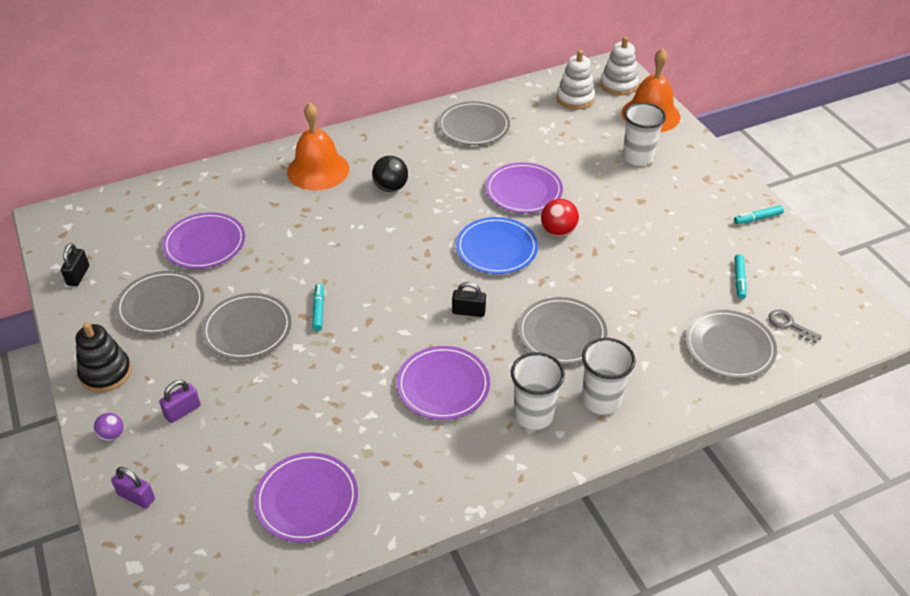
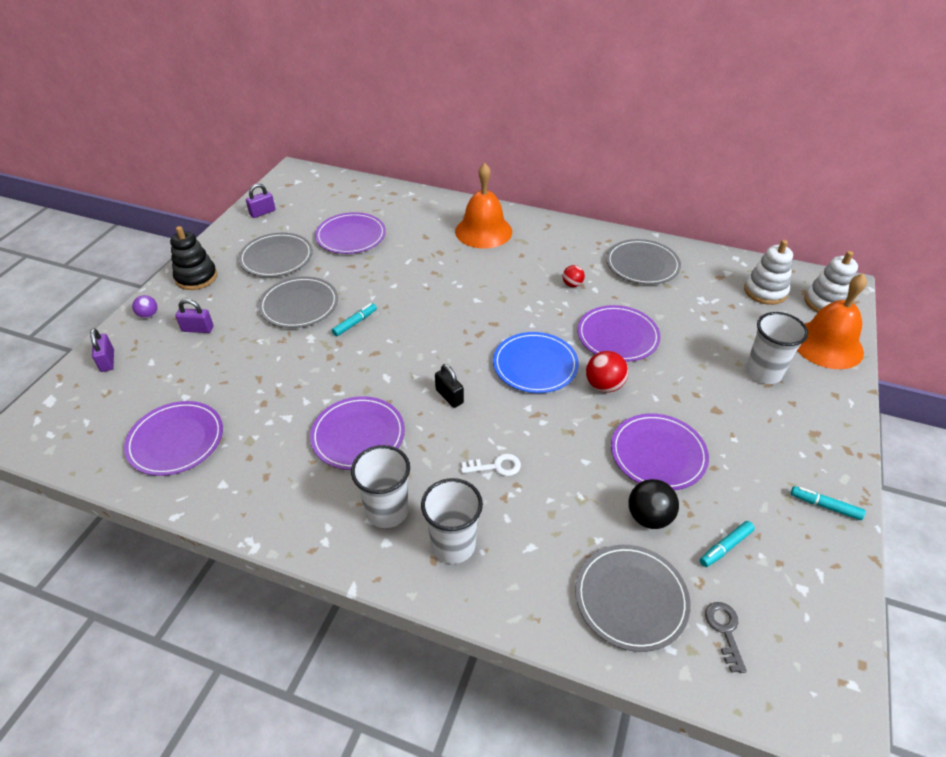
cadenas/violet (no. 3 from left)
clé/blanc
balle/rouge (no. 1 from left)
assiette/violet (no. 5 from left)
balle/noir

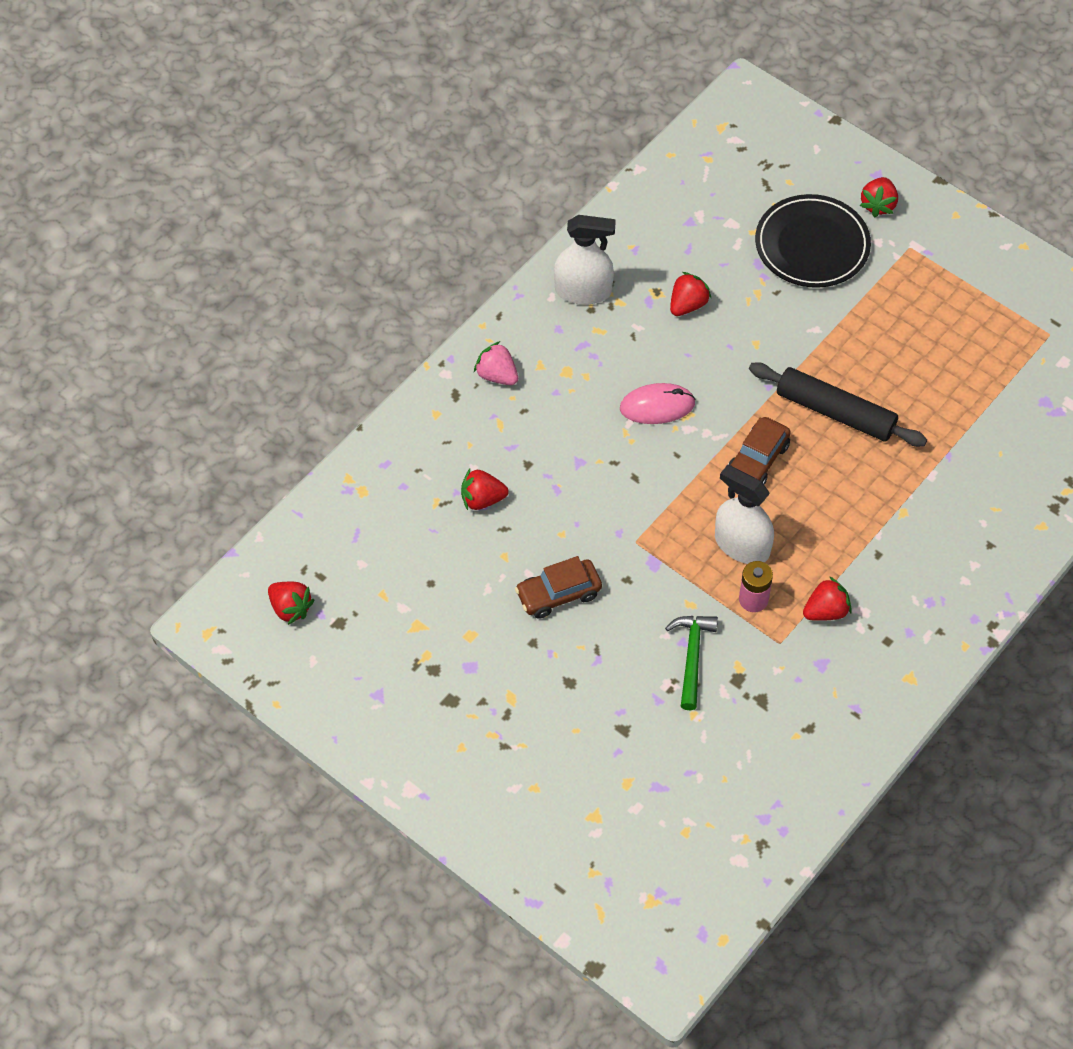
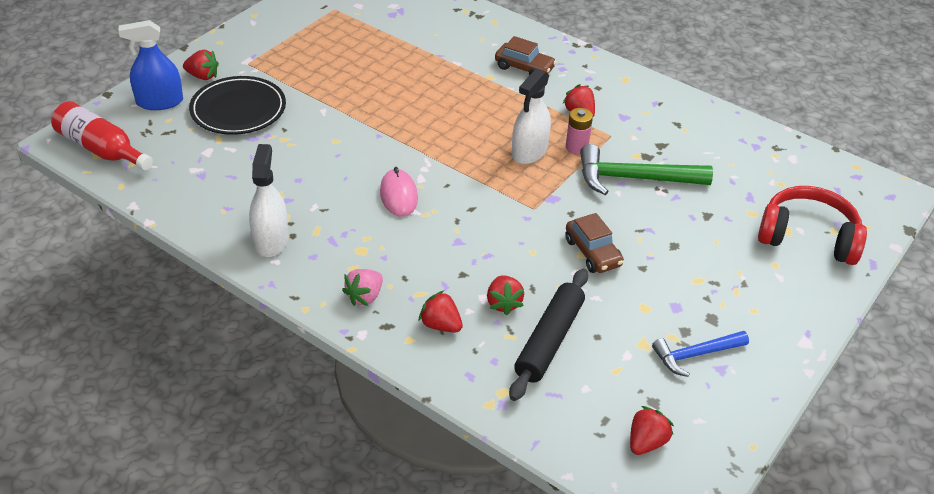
bouteille/rouge
vaporisateur/bleu
fraise/rouge (no. 2 from left)
voiture/marron (no. 1 from left)
rouleau à pâtisserie/noir
marteau/vert
marteau/bleu
casque audio/rouge

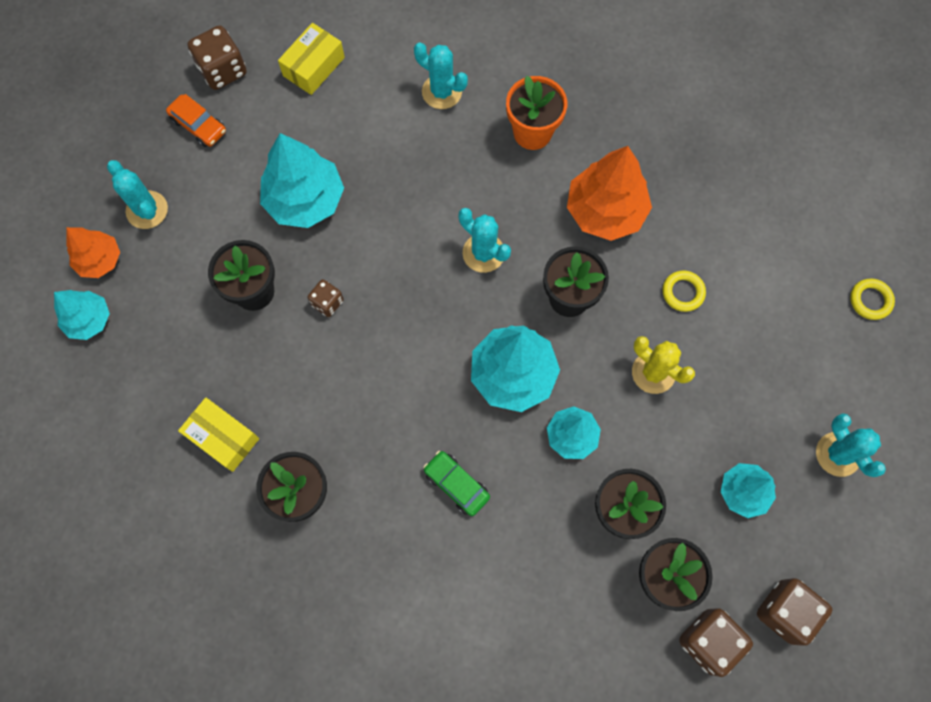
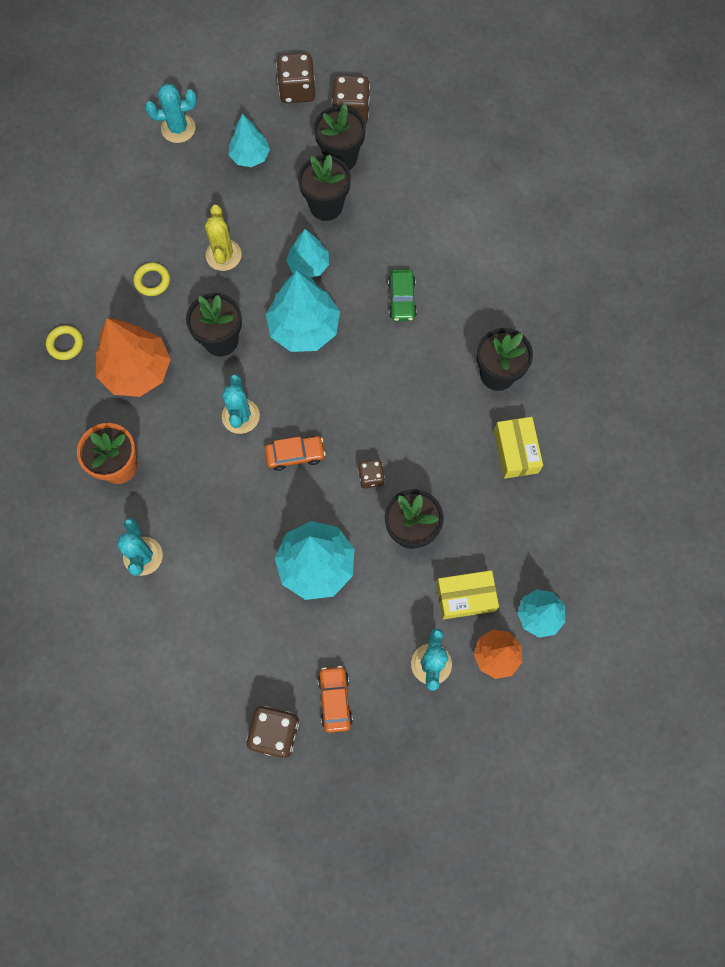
anneau/jaune (no. 1 from left)
cactus/turquoise (no. 2 from left)
voiture/orange (no. 1 from left)
boîte/jaune (no. 1 from left)

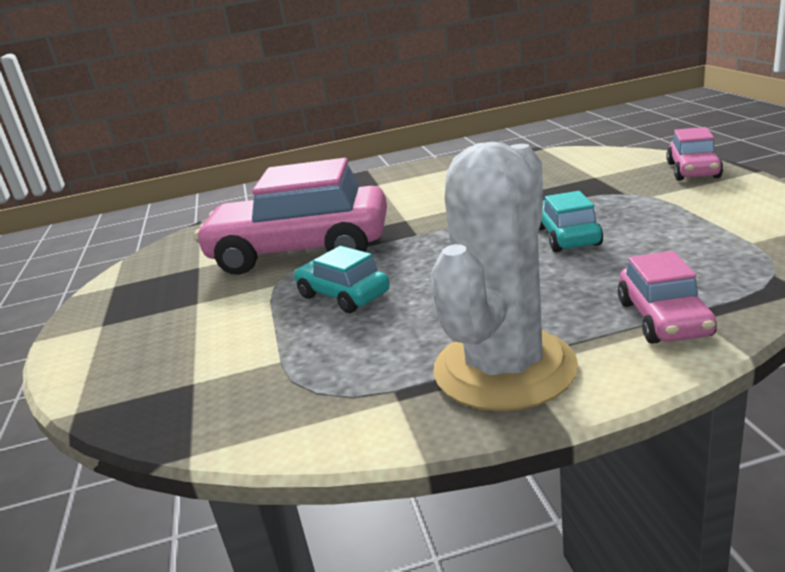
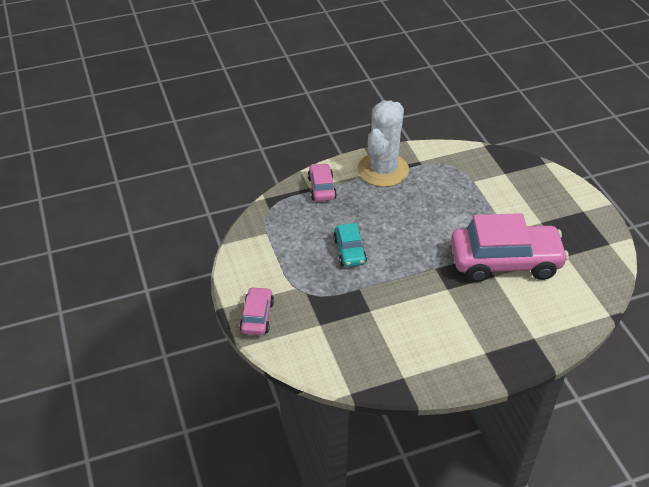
voiture/turquoise (no. 1 from left in the first image)

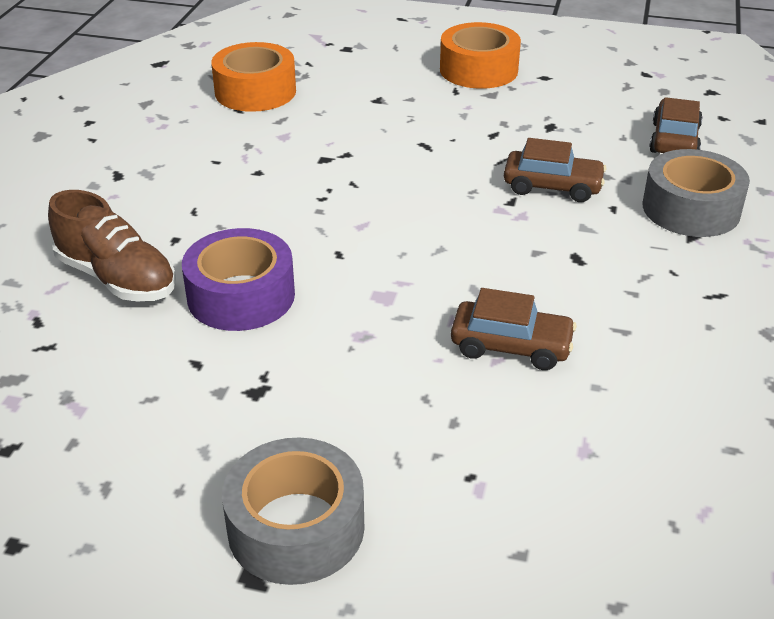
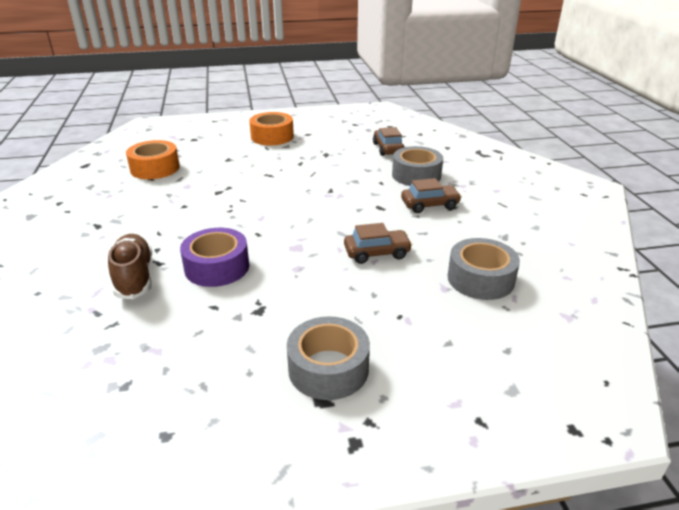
chaussure/marron
voiture/marron (no. 3 from left)
ruban adhésif/gris (no. 3 from left)

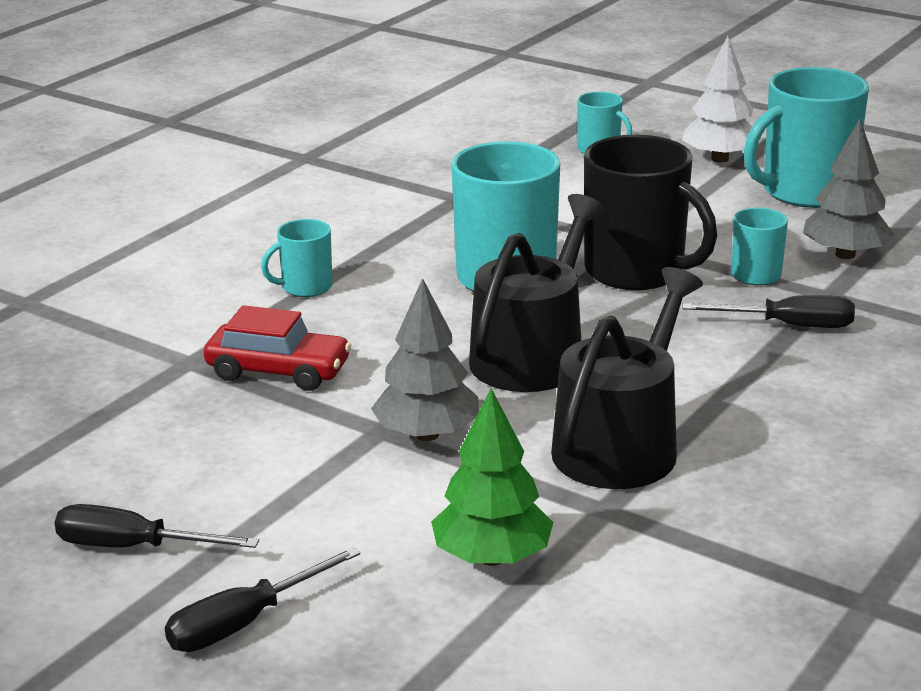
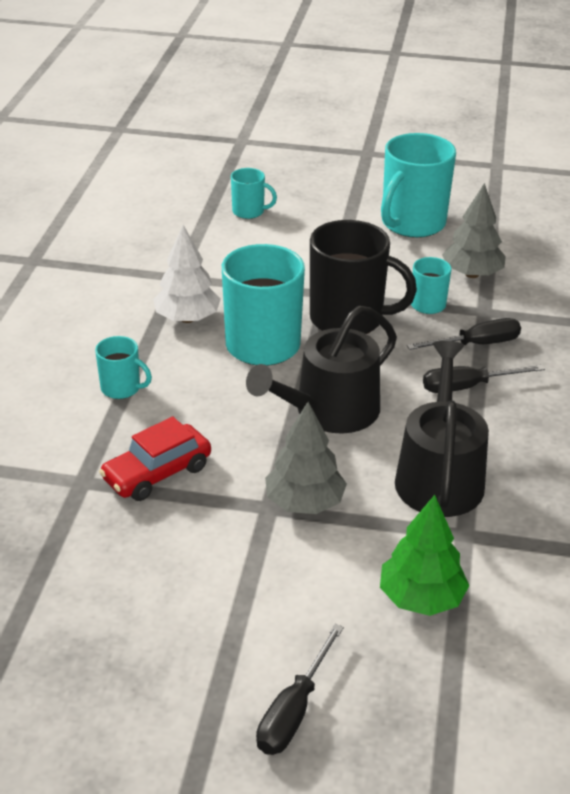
tasse/turquoise (no. 1 from left)
voiture/rouge
arbre/blanc
arrosoir/noir (no. 1 from left)
tournevis/noir (no. 3 from left)

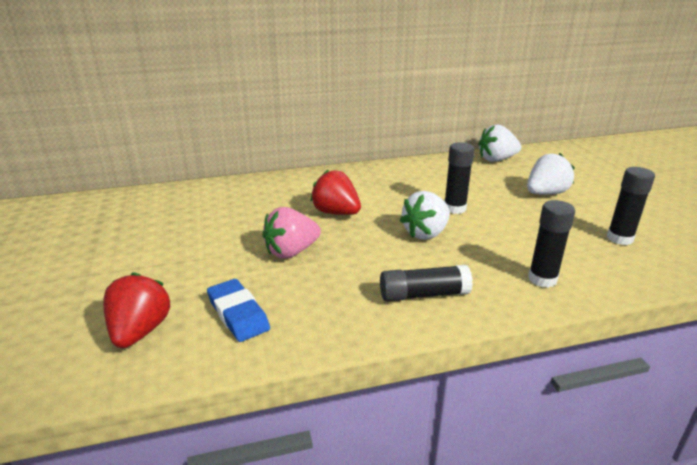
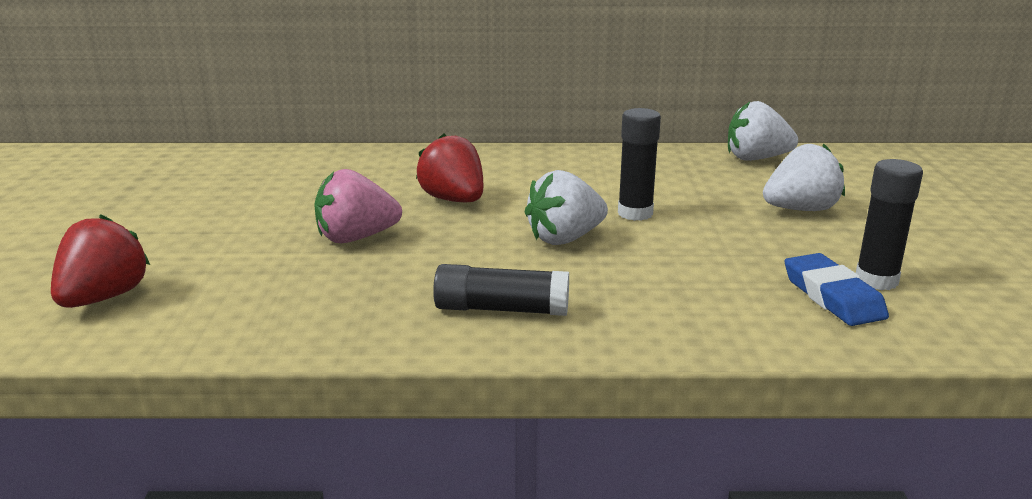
gomme/bleu
bâton de colle/noir (no. 3 from left in the first image)

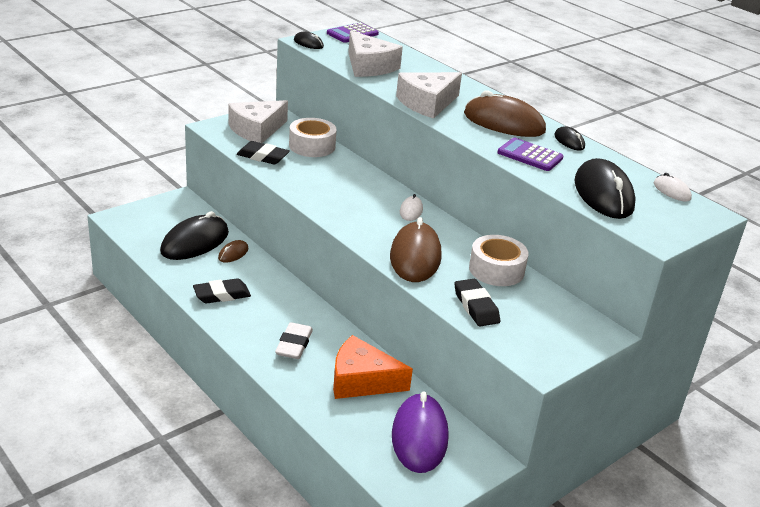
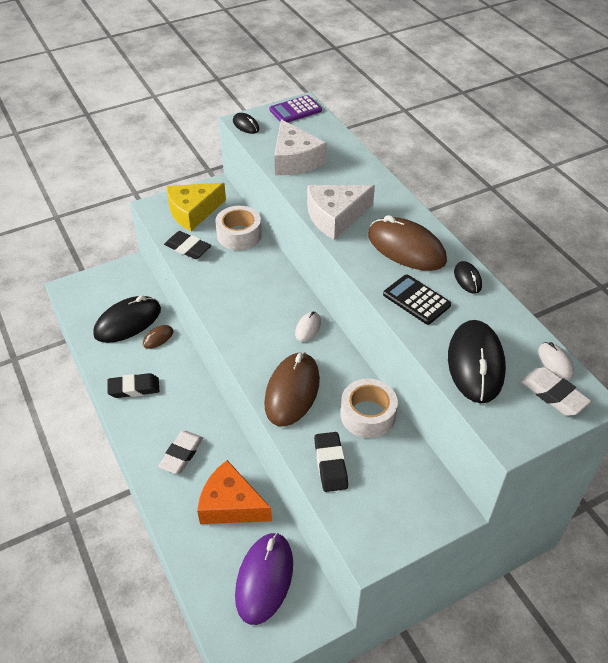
fromage/jaune
calculatrice/noir
gomme/blanc (no. 2 from left)

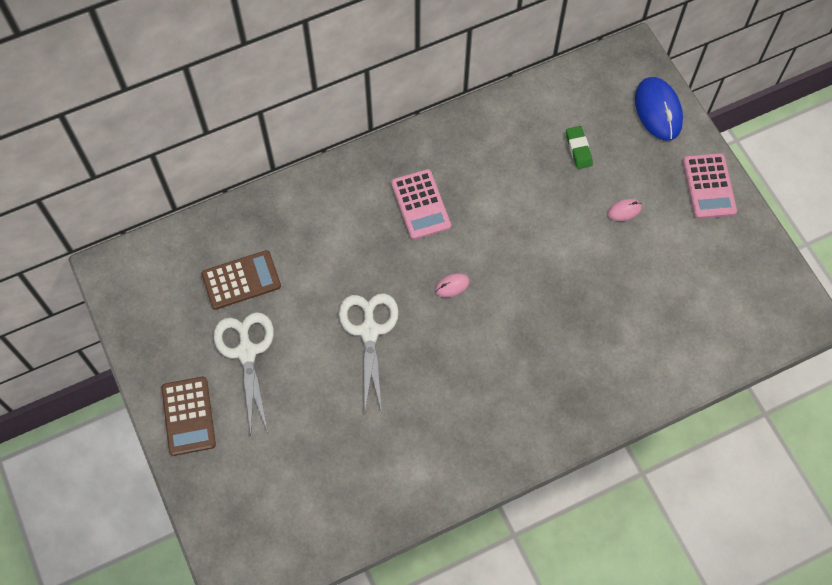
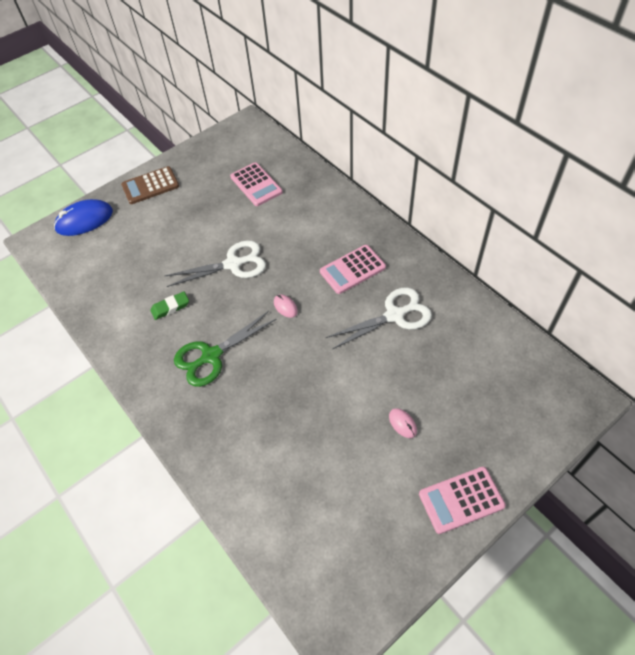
souris/bleu
gomme/vert
ciseaux/vert
calculatrice/rose (no. 1 from left)
ciseaux/blanc (no. 2 from left)

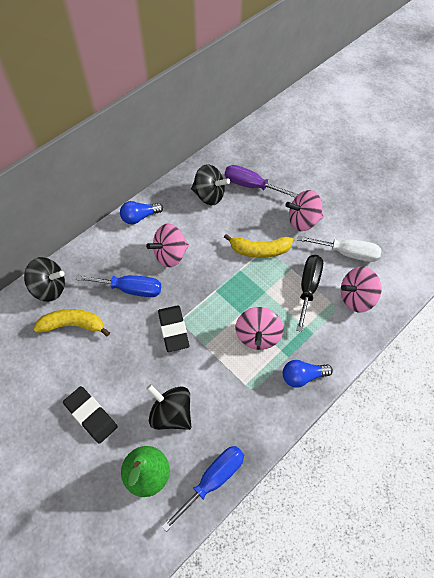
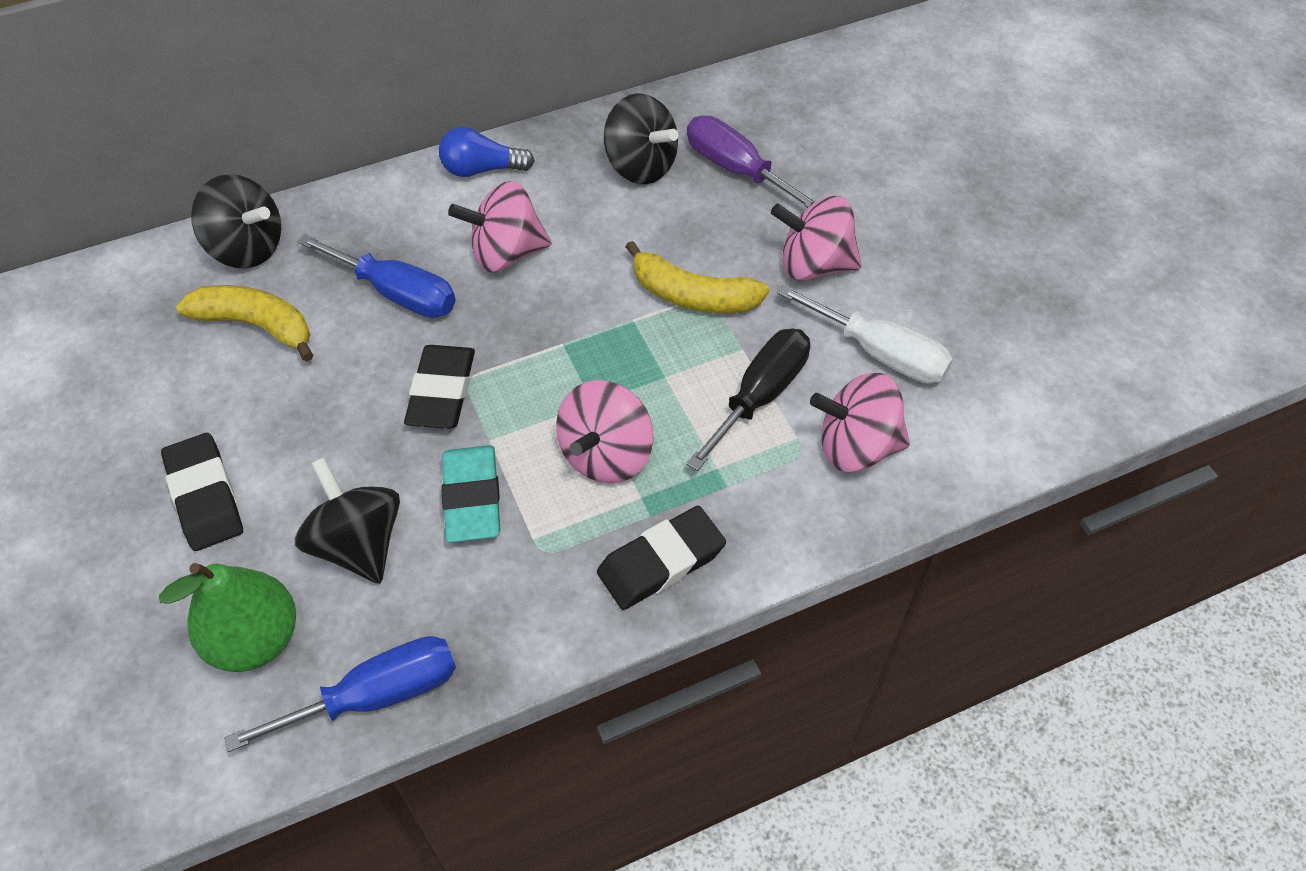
gomme/turquoise
gomme/noir (no. 3 from left)

